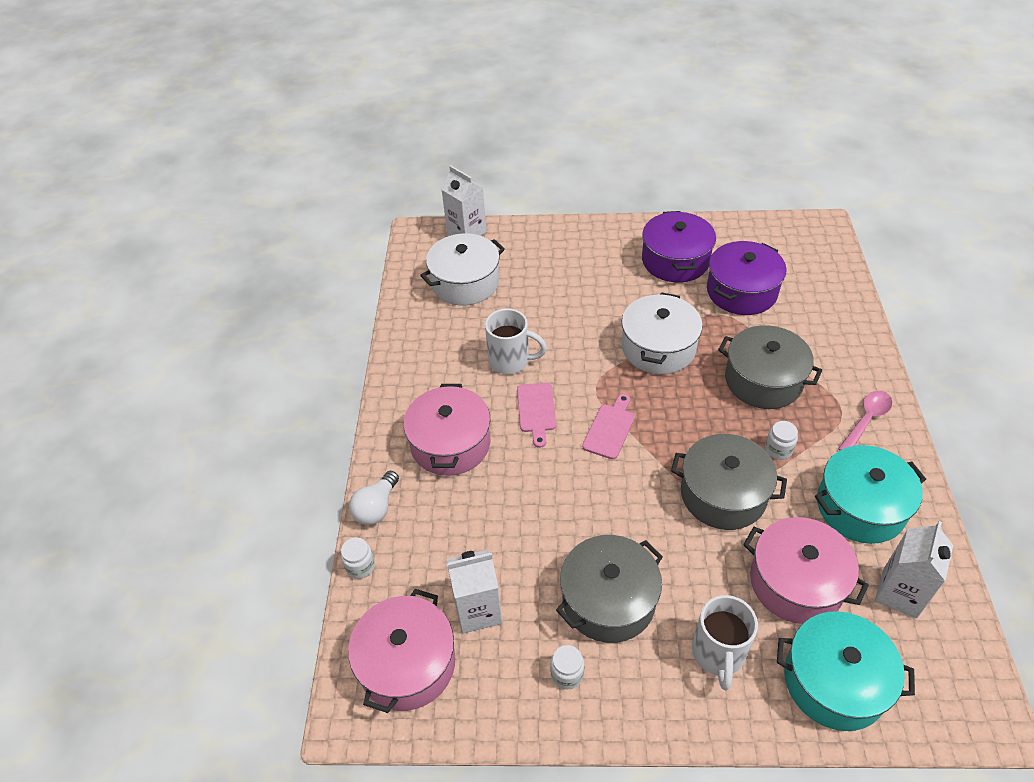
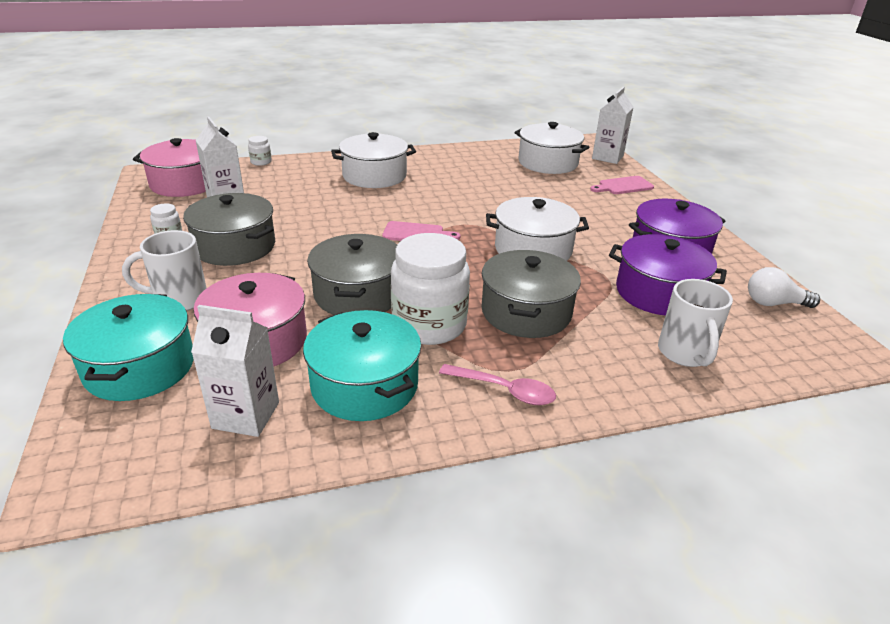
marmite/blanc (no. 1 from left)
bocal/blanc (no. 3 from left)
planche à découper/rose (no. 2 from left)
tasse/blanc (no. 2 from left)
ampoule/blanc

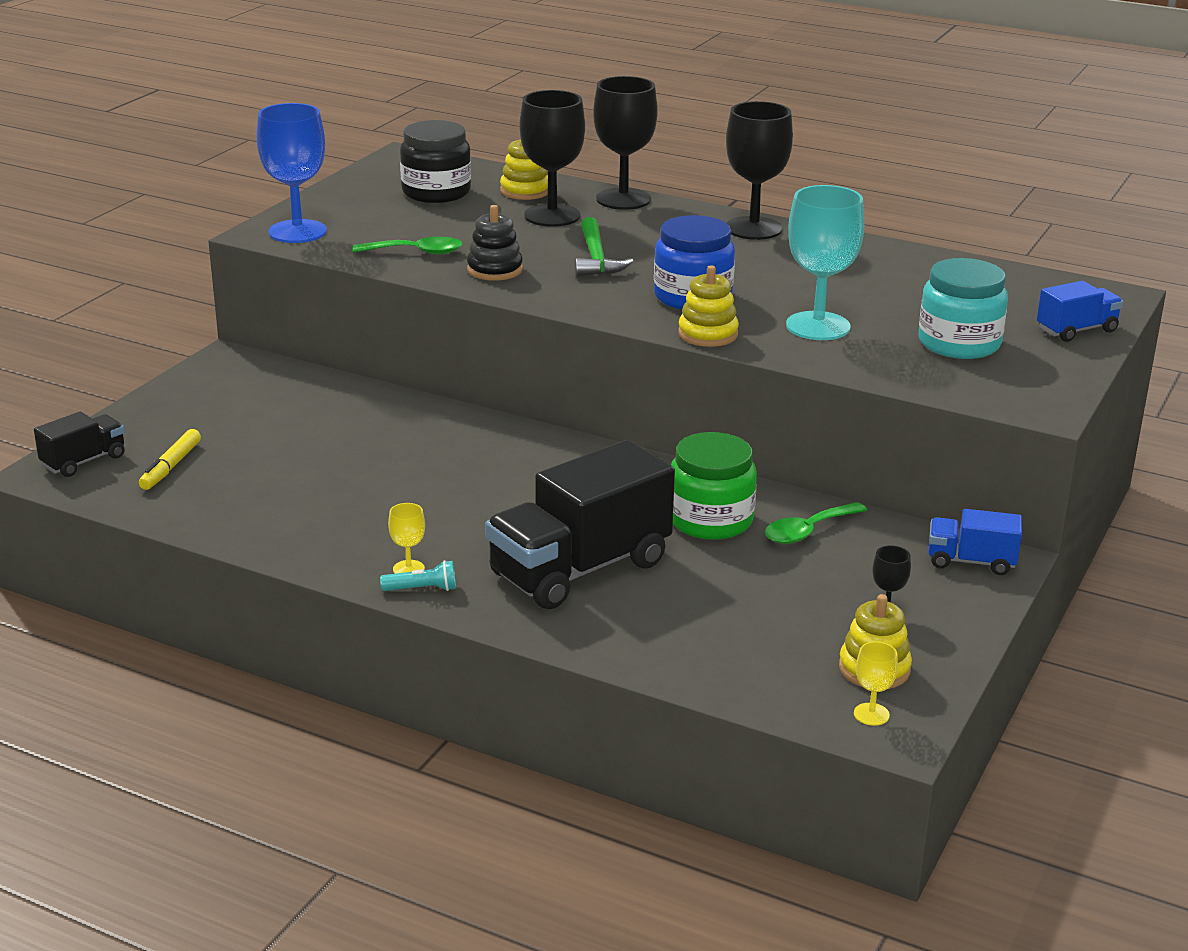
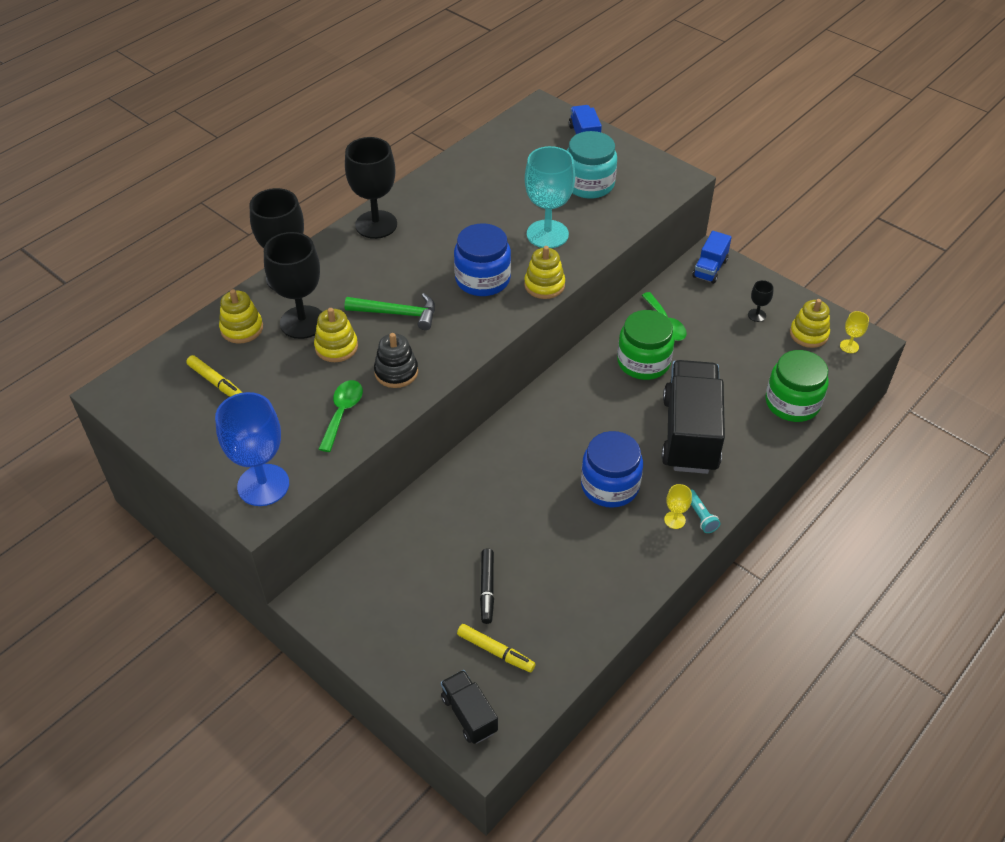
feutre/jaune (no. 1 from left)
jouet à empiler/jaune (no. 2 from left)
feutre/noir
bocal/bleu (no. 2 from left)
camion/noir (no. 2 from left)
lampe de poche/turquoise
bocal/vert (no. 2 from left)

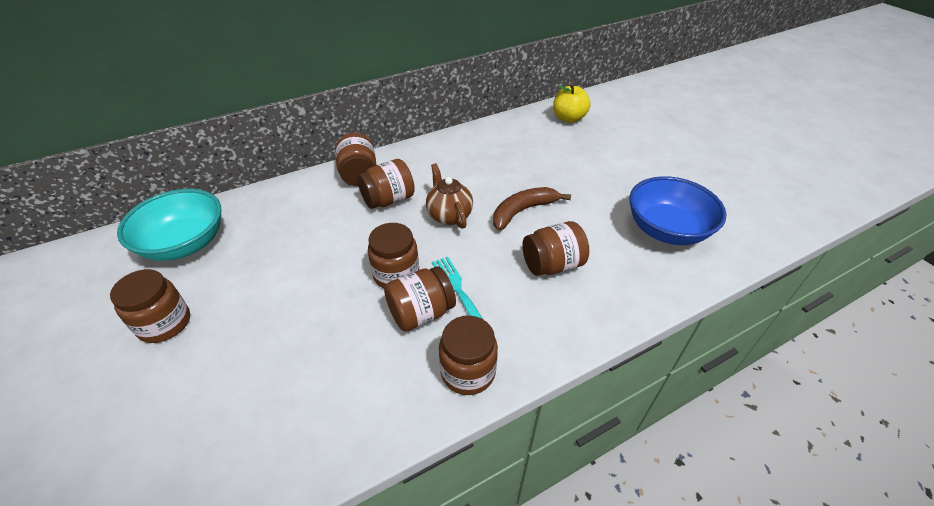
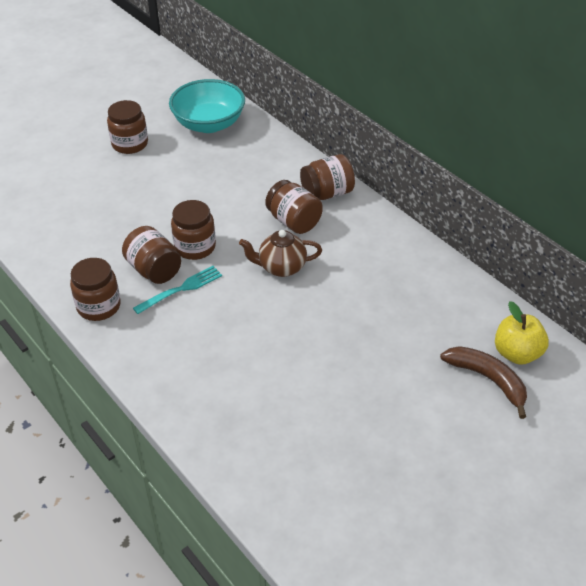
théière/marron
banane/marron
bocal/marron (no. 7 from left in the first image)
bol/bleu

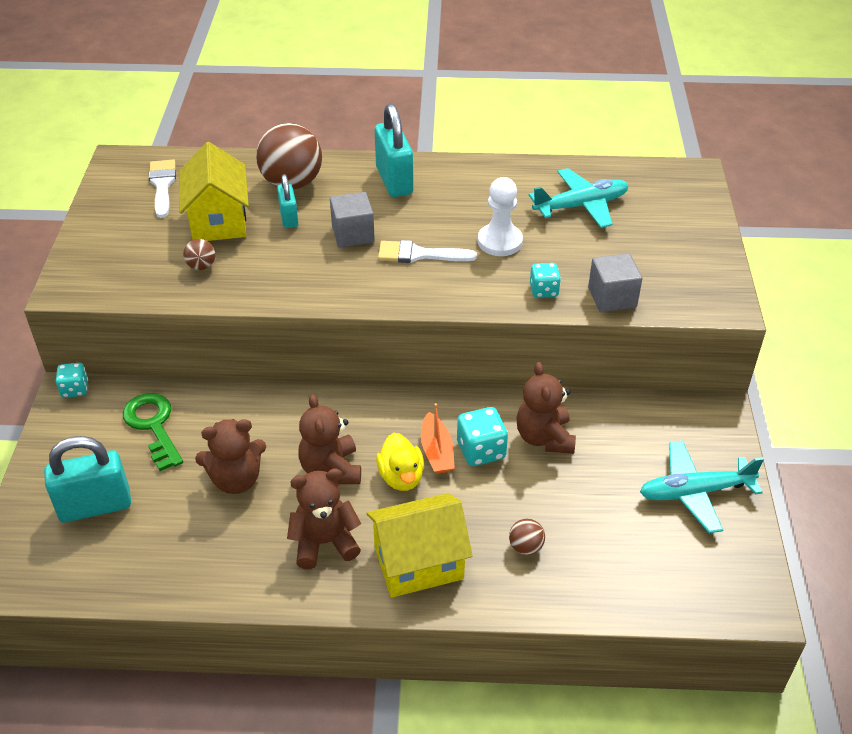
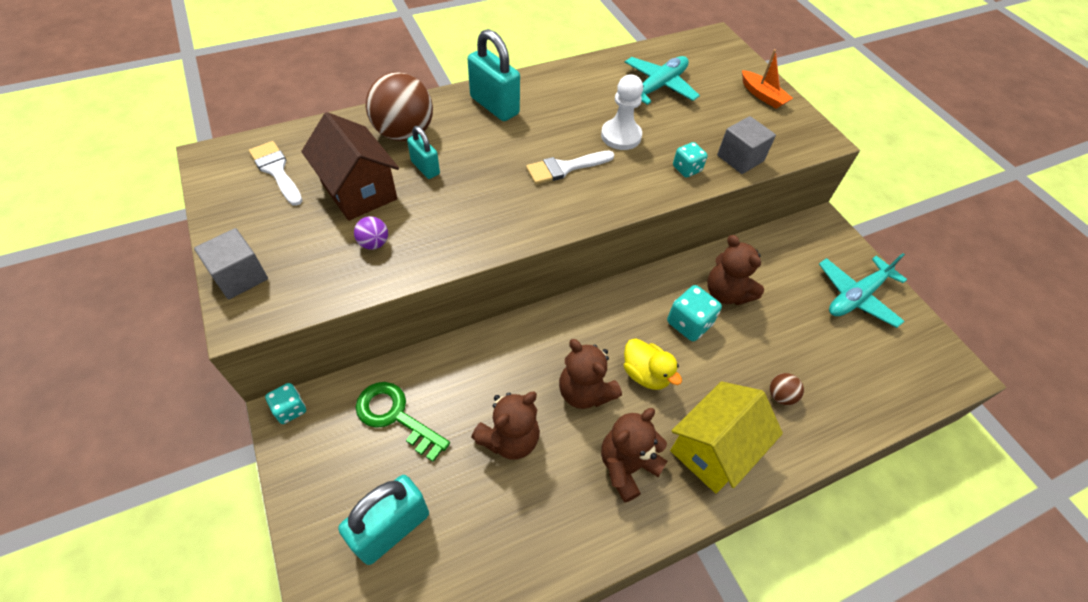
cube/gris (no. 1 from left)
maison/marron
balle/violet
bateau/orange

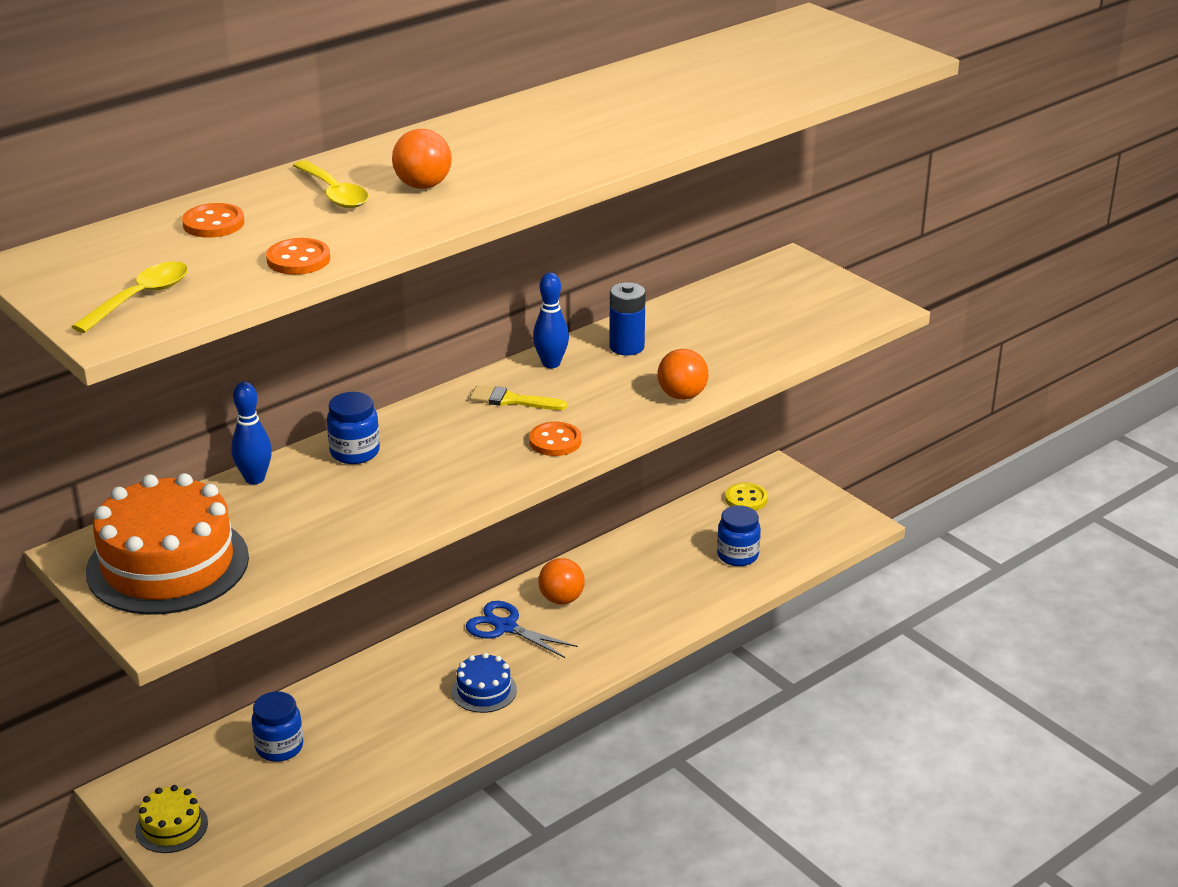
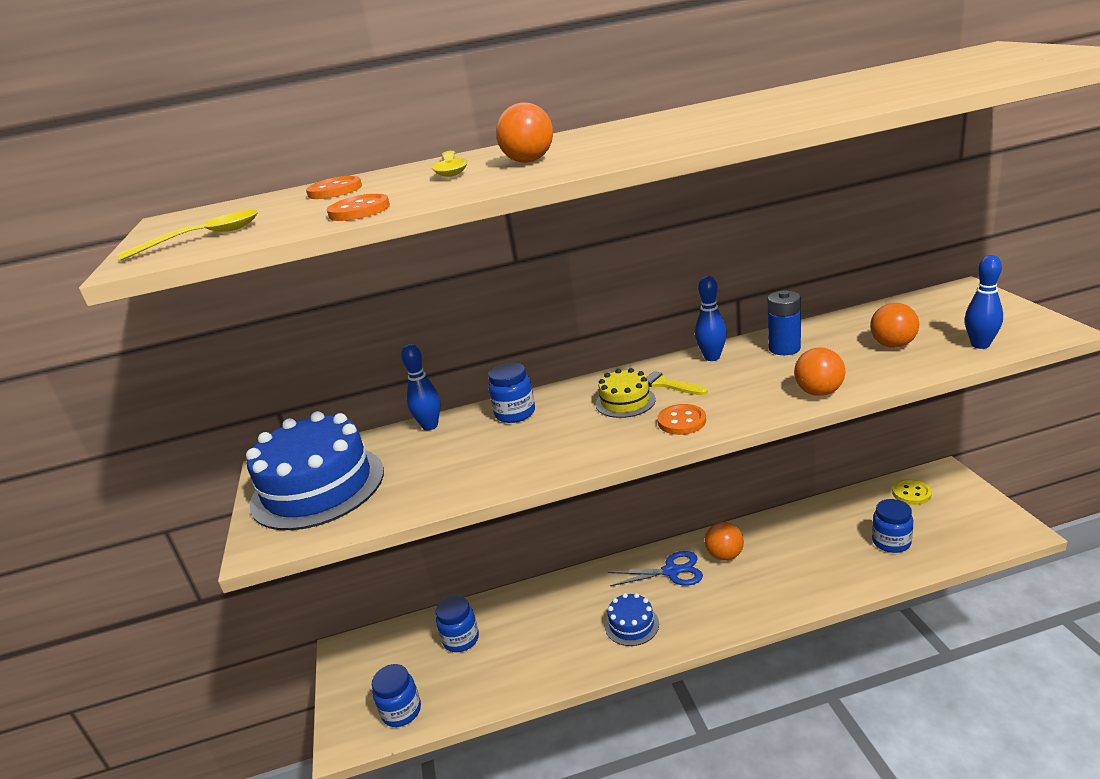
gâteau/bleu (no. 1 from left)
bocal/bleu (no. 1 from left)
gâteau/jaune
ciseaux/bleu
balle/orange (no. 4 from left)
quille/bleu (no. 3 from left)

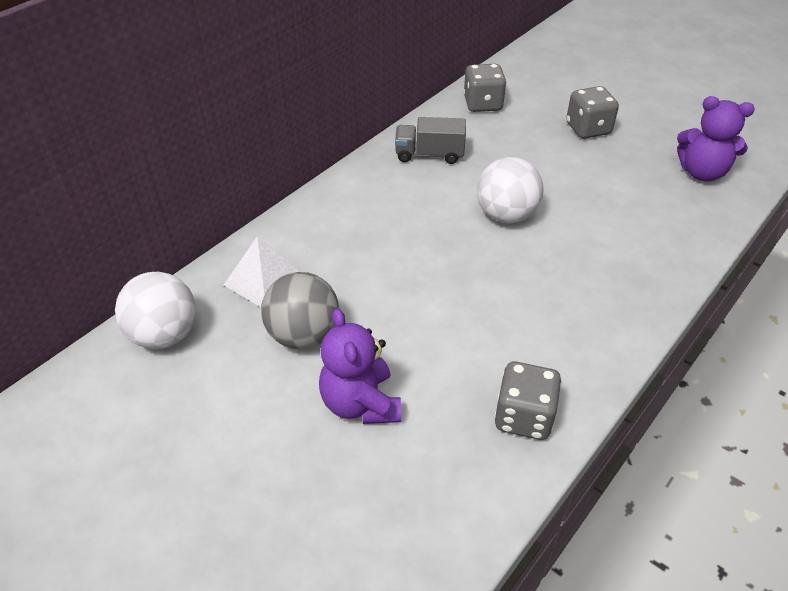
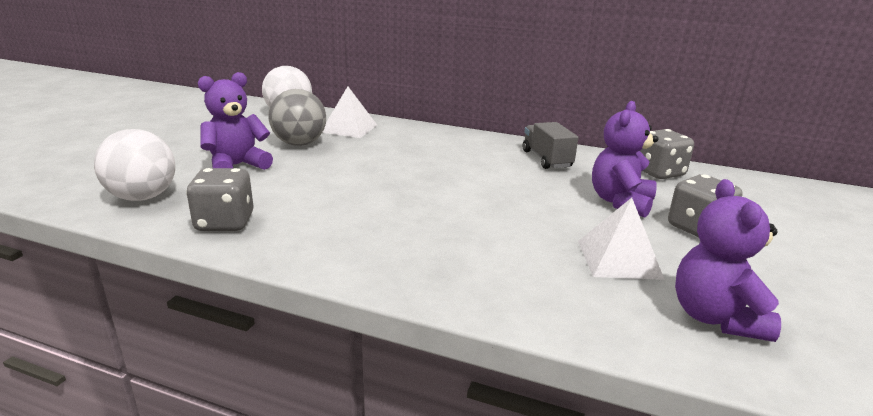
balle/blanc (no. 1 from left)
pyramide/blanc (no. 2 from left)
ours en peluche/violet (no. 2 from left)

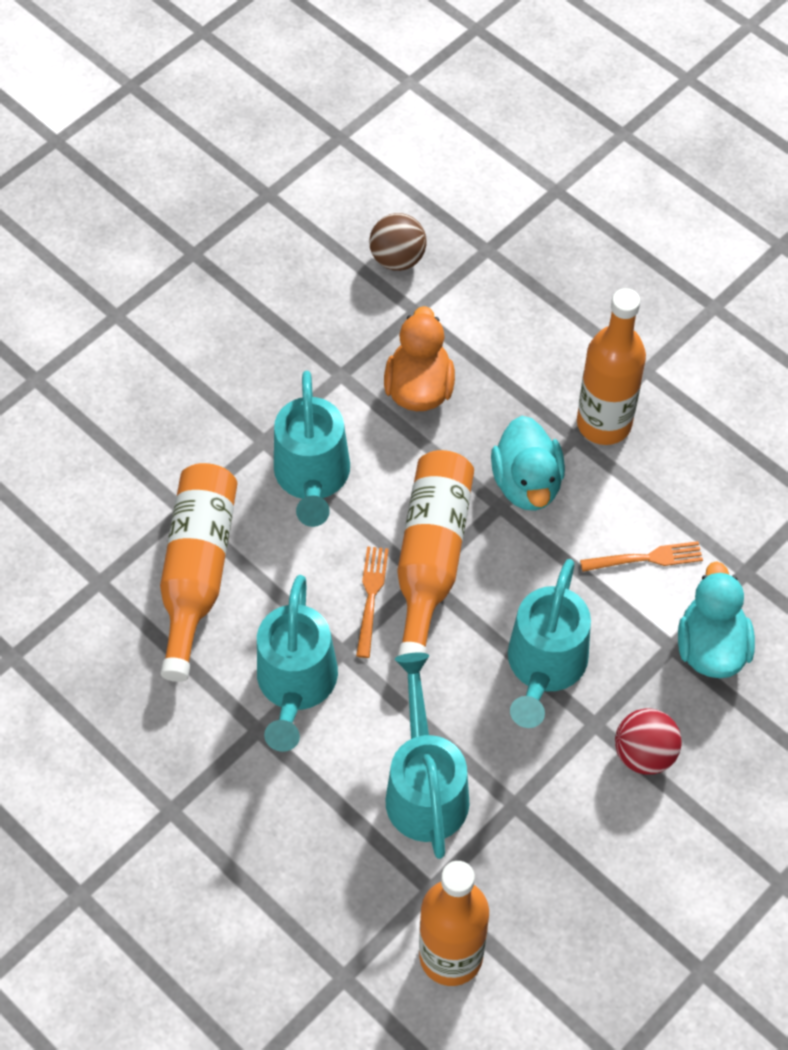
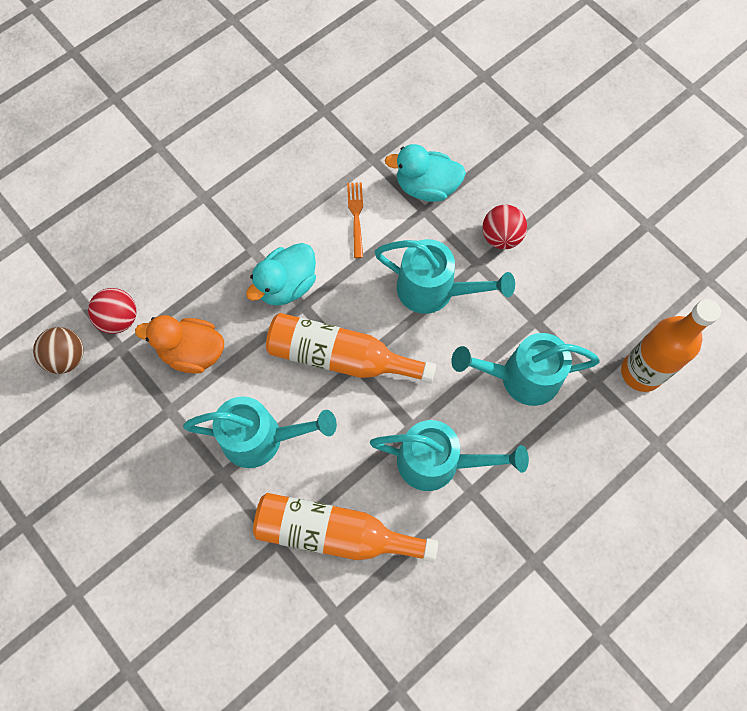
balle/rouge (no. 1 from left)
canard/turquoise (no. 1 from left)
fourchette/orange (no. 1 from left in the first image)
bouteille/orange (no. 4 from left in the first image)

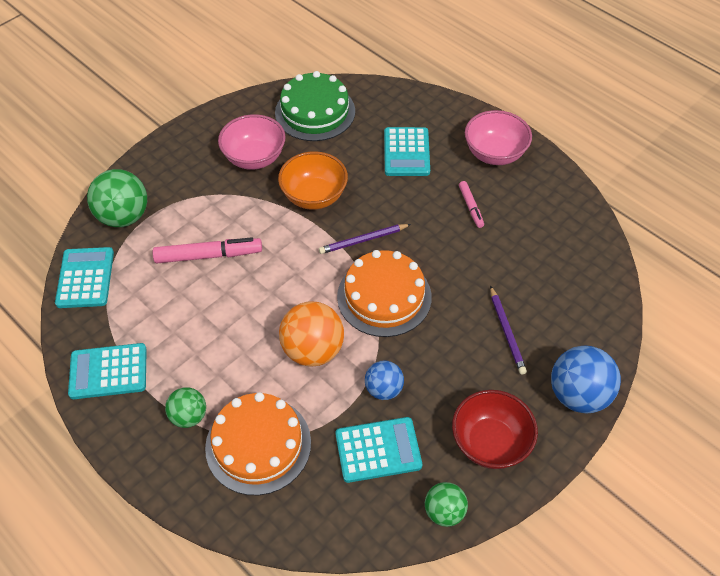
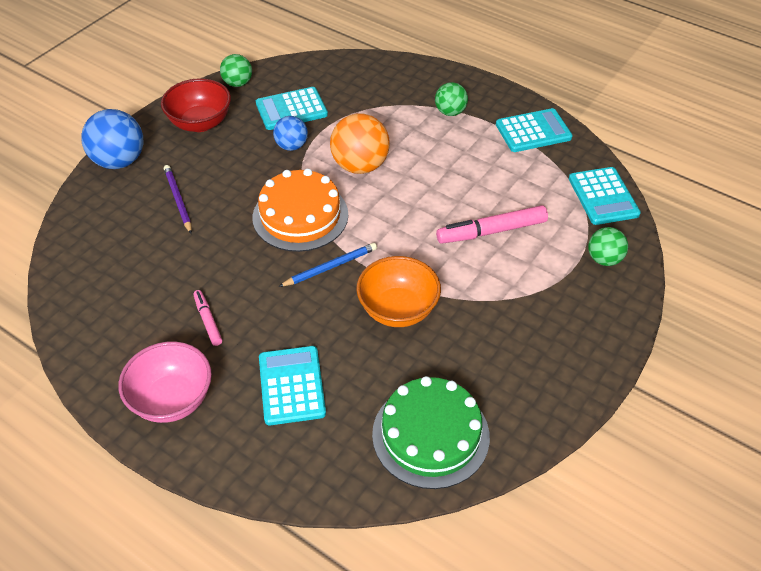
crayon/bleu
balle/vert (no. 3 from left)
gâteau/orange (no. 1 from left in the first image)
bol/rose (no. 1 from left in the first image)

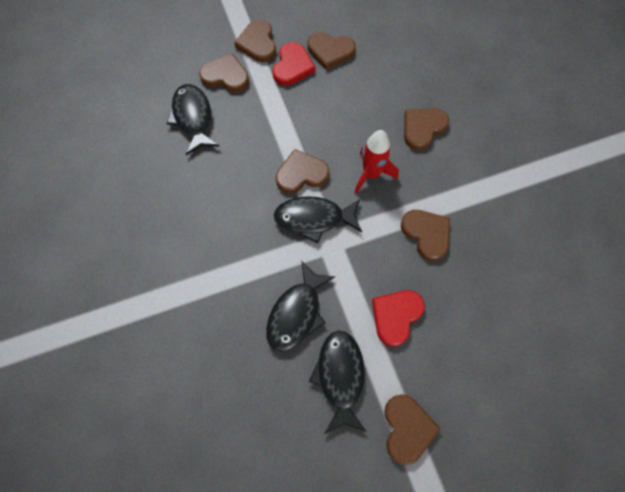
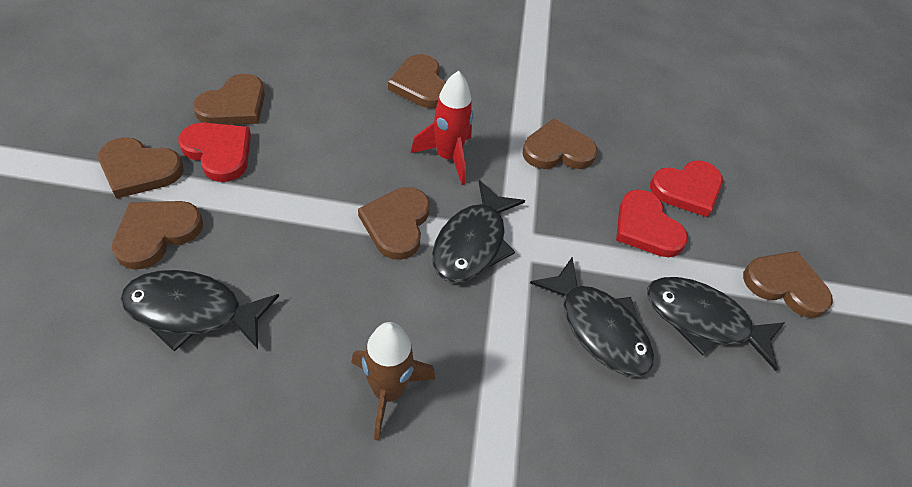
fusée/marron
cœur/rouge (no. 3 from left)

